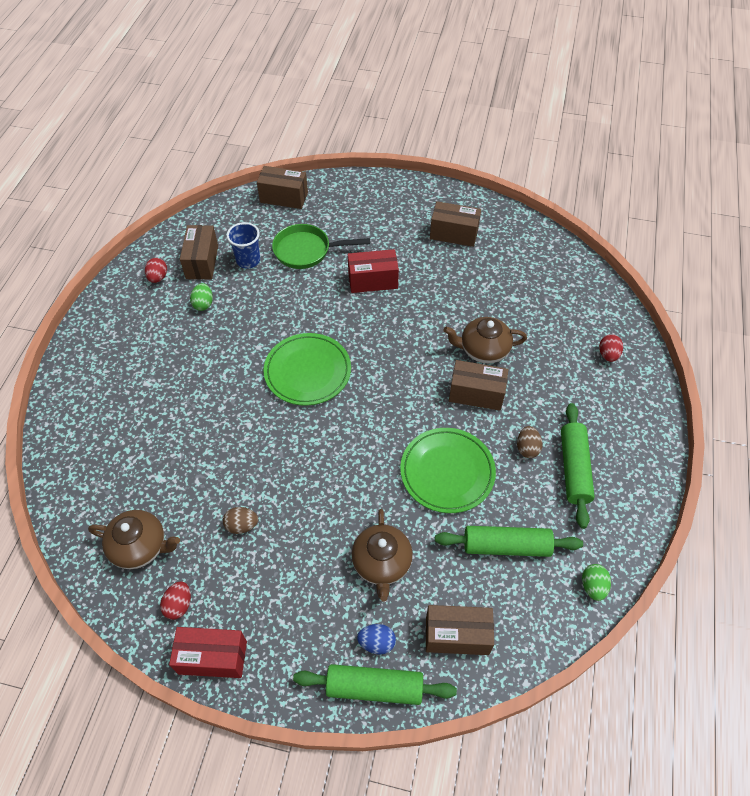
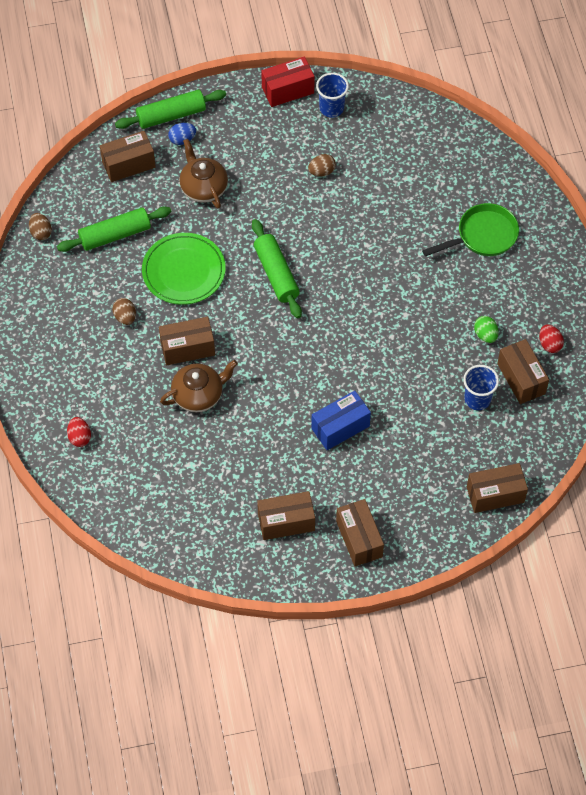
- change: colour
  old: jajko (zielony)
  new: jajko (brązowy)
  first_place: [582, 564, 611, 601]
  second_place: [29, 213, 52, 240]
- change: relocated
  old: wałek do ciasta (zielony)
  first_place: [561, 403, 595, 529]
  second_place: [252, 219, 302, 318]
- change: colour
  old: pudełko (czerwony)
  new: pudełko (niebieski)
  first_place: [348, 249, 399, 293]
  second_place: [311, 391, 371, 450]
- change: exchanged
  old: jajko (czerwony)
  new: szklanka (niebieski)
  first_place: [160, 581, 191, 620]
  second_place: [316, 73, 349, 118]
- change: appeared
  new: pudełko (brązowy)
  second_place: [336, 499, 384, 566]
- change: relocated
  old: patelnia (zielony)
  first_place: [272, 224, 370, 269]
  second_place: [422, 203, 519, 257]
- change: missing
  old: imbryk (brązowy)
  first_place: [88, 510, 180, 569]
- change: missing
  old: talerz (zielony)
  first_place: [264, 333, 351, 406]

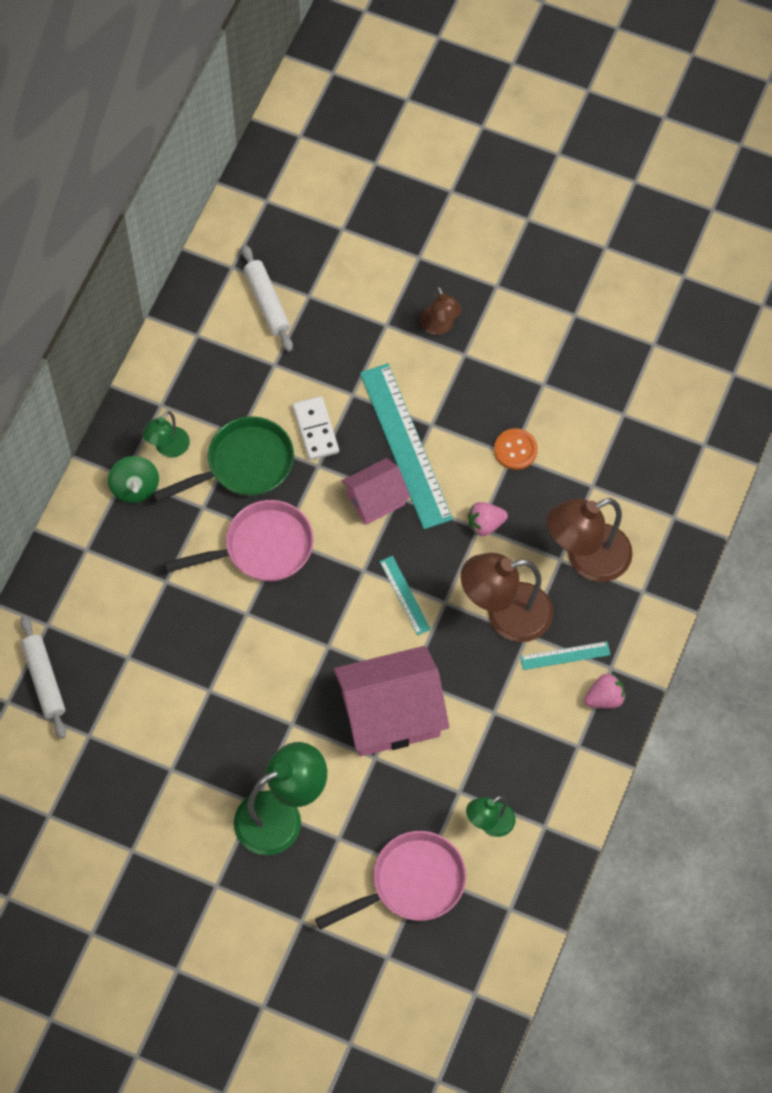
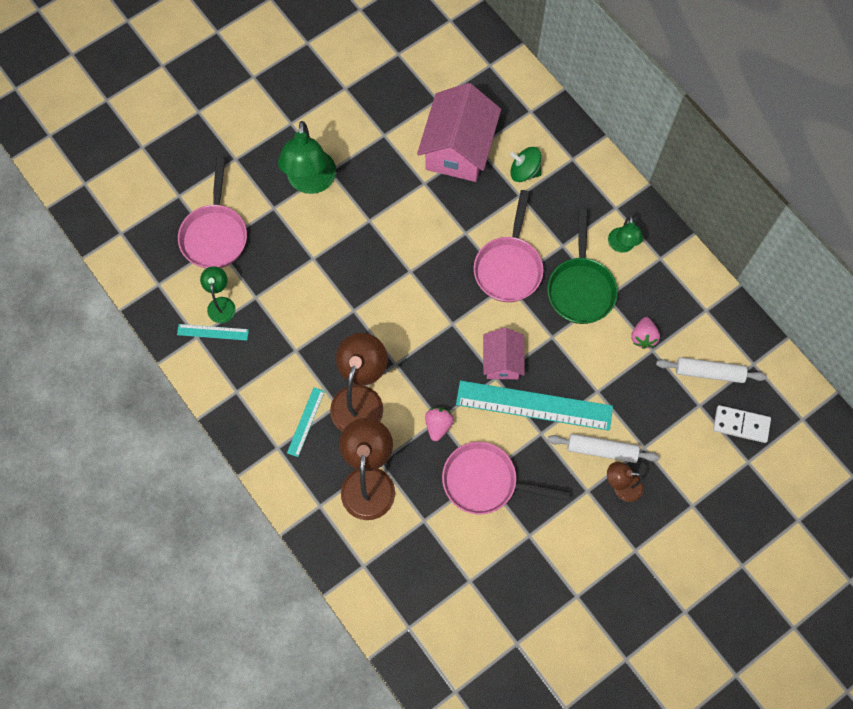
- change: relocated
  old: linijka (turkusowy)
  first_place: [379, 556, 431, 635]
  second_place: [177, 324, 249, 341]
- change: relocated
  old: domek (różowy)
  first_place: [334, 646, 449, 756]
  second_place: [417, 83, 501, 182]
- change: exchanged
  old: guzik (pomarańczowy)
  new: patelnia (różowy)
  first_place: [494, 429, 538, 470]
  second_place: [442, 442, 570, 515]
- change: relocated
  old: bączek (zielony)
  first_place: [108, 456, 159, 503]
  second_place: [510, 147, 541, 182]
- change: relocated
  old: wałek do ciasta (biały)
  first_place: [20, 615, 66, 739]
  second_place: [547, 434, 660, 463]
- change: spun
  old: lampka (zielony)
  first_place: [142, 411, 190, 457]
  second_place: [608, 216, 643, 253]
  degrees: -150
- change: relocated
  old: truskawka (różowy)
  first_place: [584, 673, 625, 708]
  second_place: [631, 317, 660, 349]
- change: relocated
  old: kostka domina (biały)
  first_place: [292, 396, 339, 460]
  second_place: [713, 405, 771, 443]

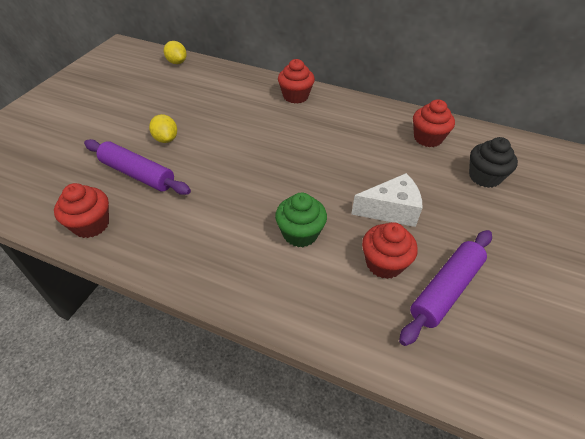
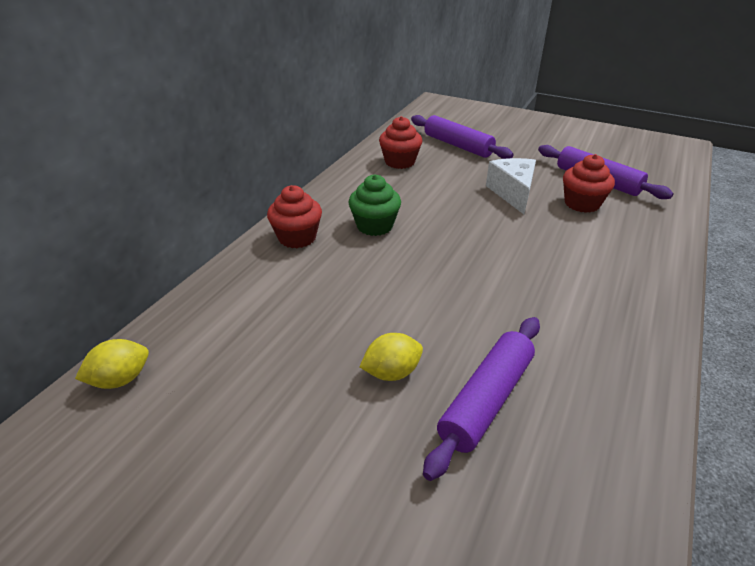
- change: relocated
  old: muffinka (zielony)
  first_place: [275, 193, 327, 247]
  second_place: [348, 174, 401, 236]
- change: exchanged
  old: muffinka (czarny)
  new: wałek do ciasta (fioletowy)
  first_place: [469, 137, 518, 188]
  second_place: [411, 115, 514, 159]
- change: missing
  old: muffinka (czerwony)
  first_place: [54, 183, 109, 238]

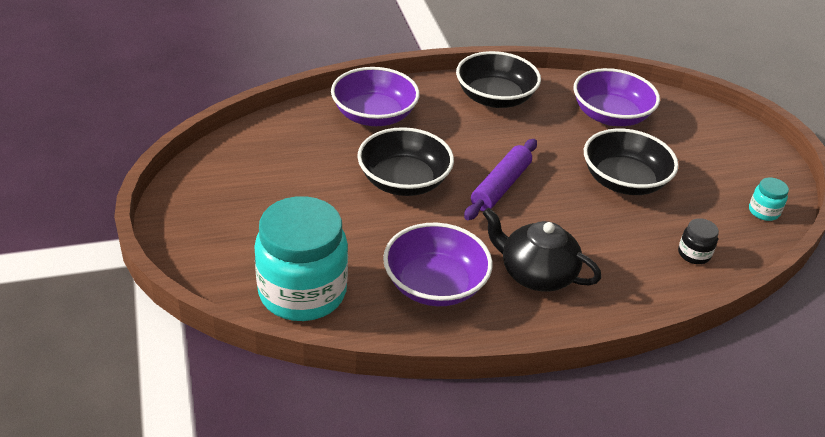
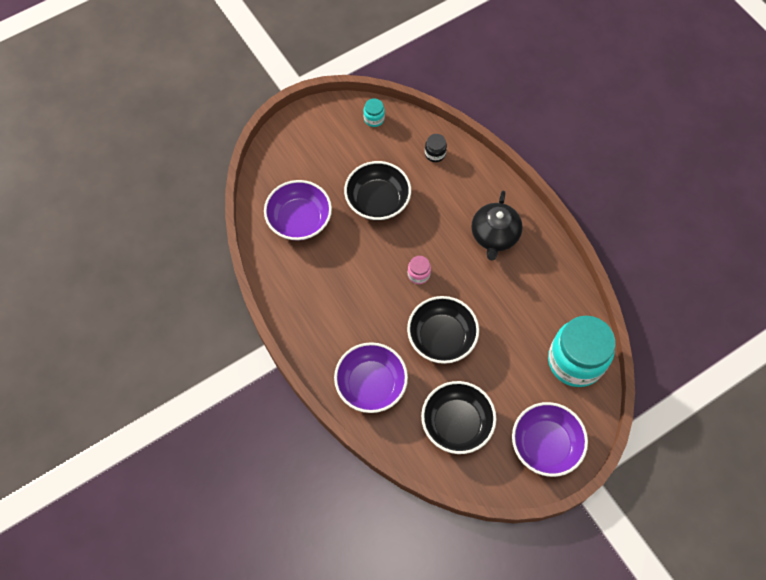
- change: exchanged
  old: wałek do ciasta (fioletowy)
  new: słoik (różowy)
  first_place: [464, 139, 537, 220]
  second_place: [408, 256, 431, 284]
- change: relocated
  old: miska (czarny)
  first_place: [456, 51, 541, 108]
  second_place: [421, 381, 496, 454]
- change: relocated
  old: miska (fioletowy)
  first_place: [383, 223, 493, 306]
  second_place: [512, 402, 588, 477]

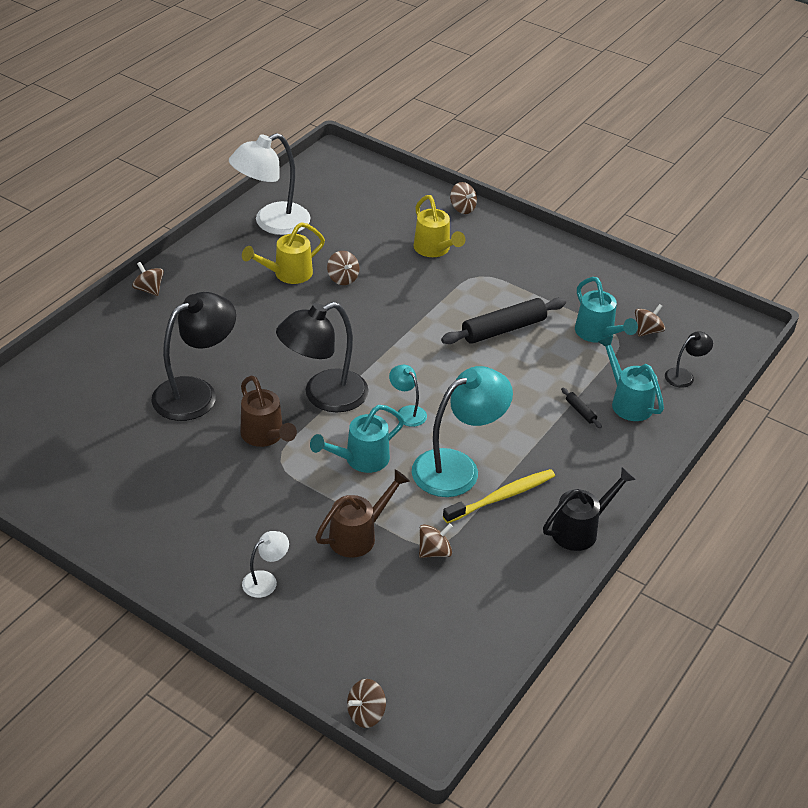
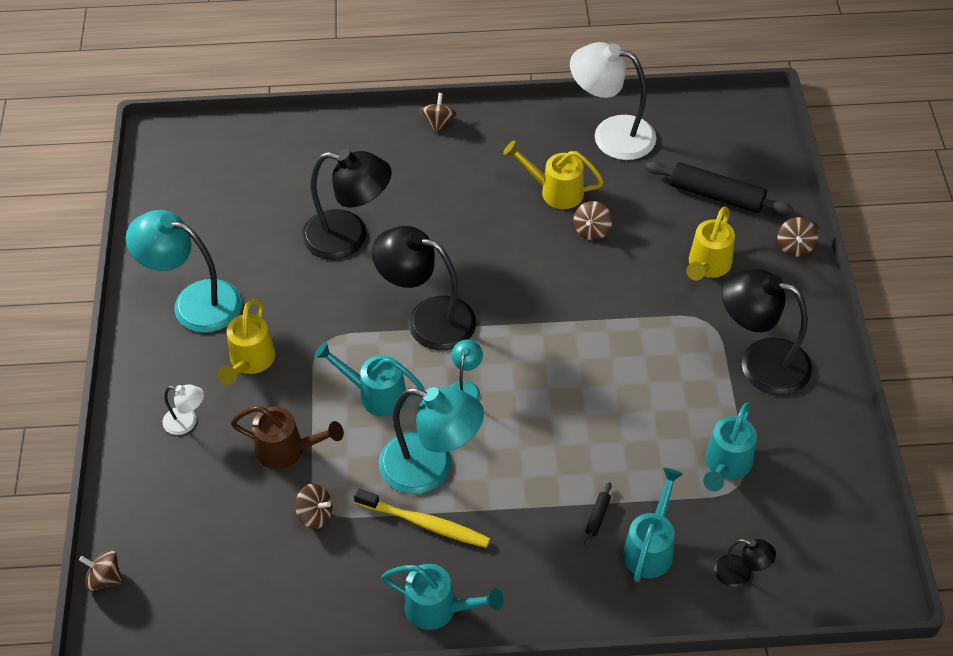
- change: appeared
  new: lampka (turkusowy)
  second_place: [126, 210, 242, 333]
- change: appeared
  new: konewka (żółty)
  second_place: [218, 299, 275, 385]
- change: colour
  old: konewka (czarny)
  new: konewka (turkusowy)
  first_place: [543, 467, 636, 551]
  second_place: [382, 564, 504, 630]
- change: relocated
  old: wałek do ciasta (czarny)
  first_place: [441, 298, 566, 344]
  second_place: [645, 161, 793, 215]
- change: appeared
  new: lampka (czarny)
  second_place: [722, 269, 812, 395]
- change: missing
  old: konewka (brązowy)
  first_place: [240, 375, 297, 447]
- change: missing
  old: bączek (brązowy)
  first_place: [635, 304, 665, 337]

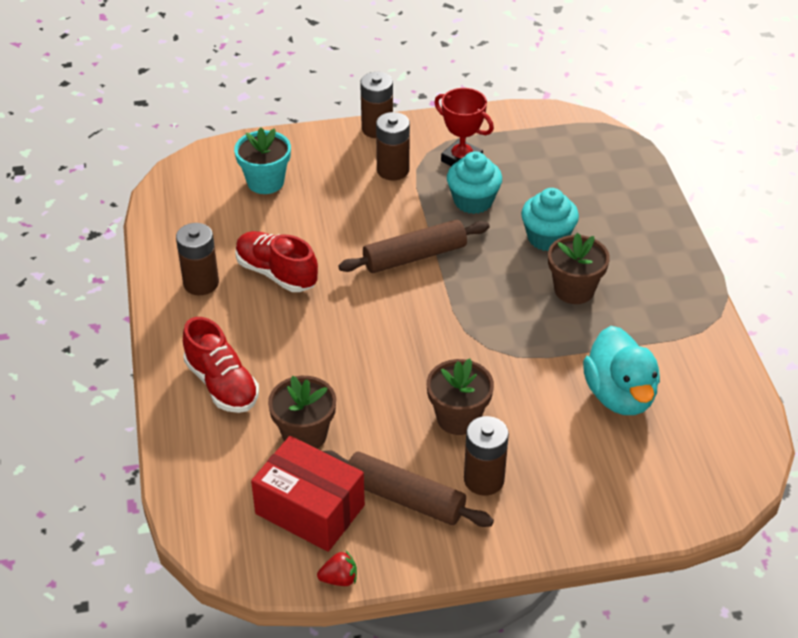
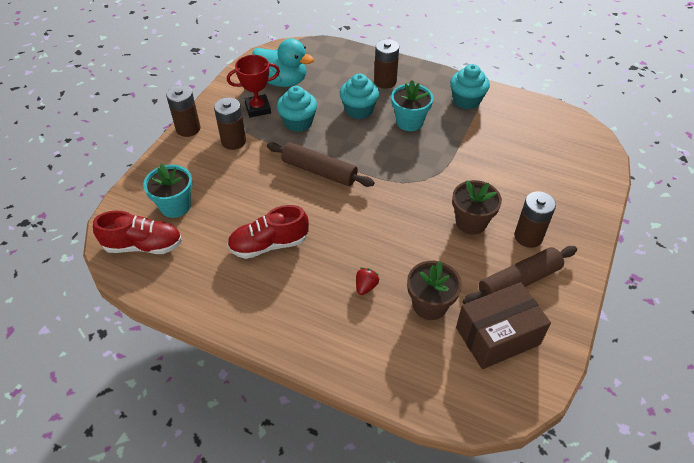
- change: relocated
  old: but (czerwony)
  first_place: [183, 317, 259, 413]
  second_place: [93, 211, 182, 254]
- change: relocated
  old: kaczka (turkusowy)
  first_place: [583, 326, 660, 415]
  second_place: [252, 39, 314, 87]
- change: spun
  old: wałek do ciasta (brązowy)
  first_place: [338, 220, 490, 273]
  second_place: [267, 142, 375, 187]
  degrees: -75
- change: relocated
  old: truskawka (czerwony)
  first_place: [317, 551, 357, 586]
  second_place: [356, 267, 380, 295]
- change: relocated
  old: bateria (brązowy)
  first_place: [176, 223, 219, 295]
  second_place: [374, 39, 399, 89]
- change: colour
  old: doniczka (brązowy)
  new: doniczka (turkusowy)
  first_place: [548, 233, 610, 304]
  second_place: [391, 80, 433, 131]
- change: appeared
  new: muffinka (turkusowy)
  second_place: [450, 64, 490, 109]
- change: colour
  old: pudełko (czerwony)
  new: pudełko (brązowy)
  first_place: [251, 436, 365, 552]
  second_place: [456, 282, 551, 369]

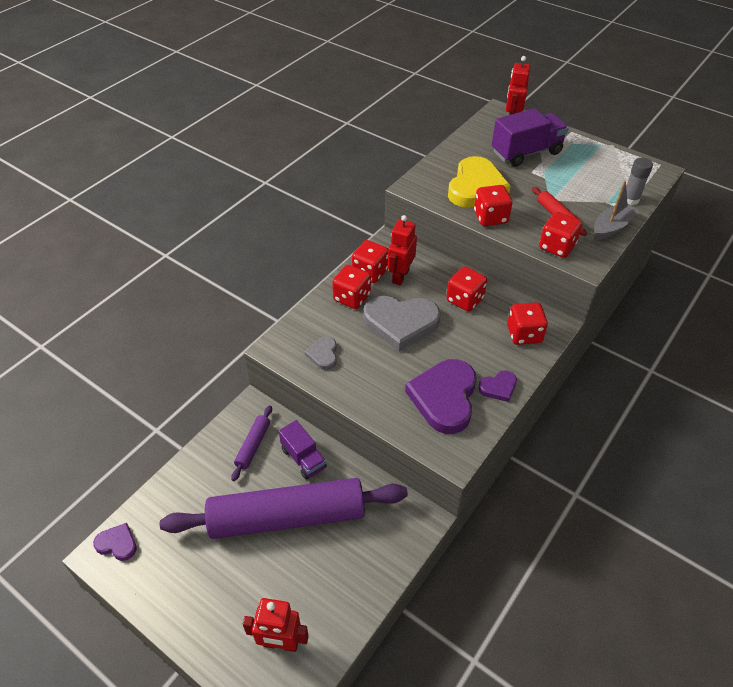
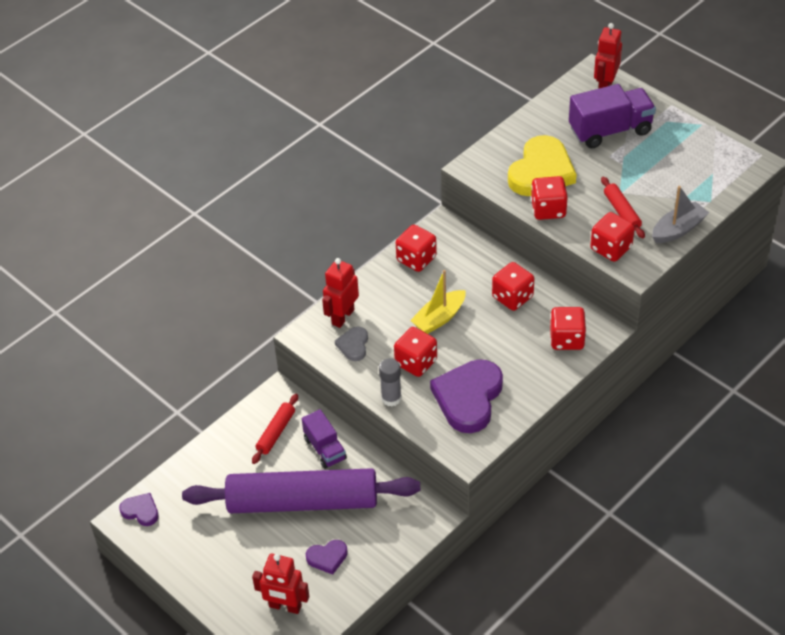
- change: colour
  old: wałek do ciasta (fioletowy)
  new: wałek do ciasta (czerwony)
  first_place: [231, 405, 272, 481]
  second_place: [252, 394, 298, 464]
- change: relocated
  old: serce (fioletowy)
  first_place: [478, 370, 517, 402]
  second_place: [306, 540, 348, 575]
- change: relocated
  old: robot (czerwony)
  first_place: [388, 215, 417, 285]
  second_place: [322, 258, 359, 328]
- change: relocated
  old: klej w sztyfcie (szary)
  first_place: [626, 158, 653, 205]
  second_place: [379, 358, 402, 407]
- change: relocated
  old: kostka do gry (czerwony)
  first_place: [332, 265, 371, 309]
  second_place: [394, 327, 437, 377]
- change: exchanged
  old: serce (szary)
  new: łódka (żółty)
  first_place: [364, 296, 441, 351]
  second_place: [410, 270, 466, 334]

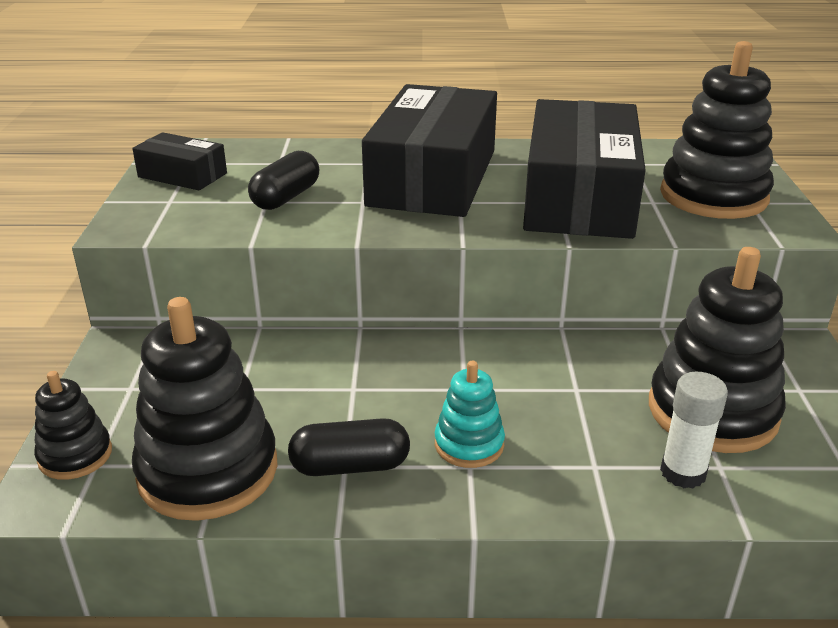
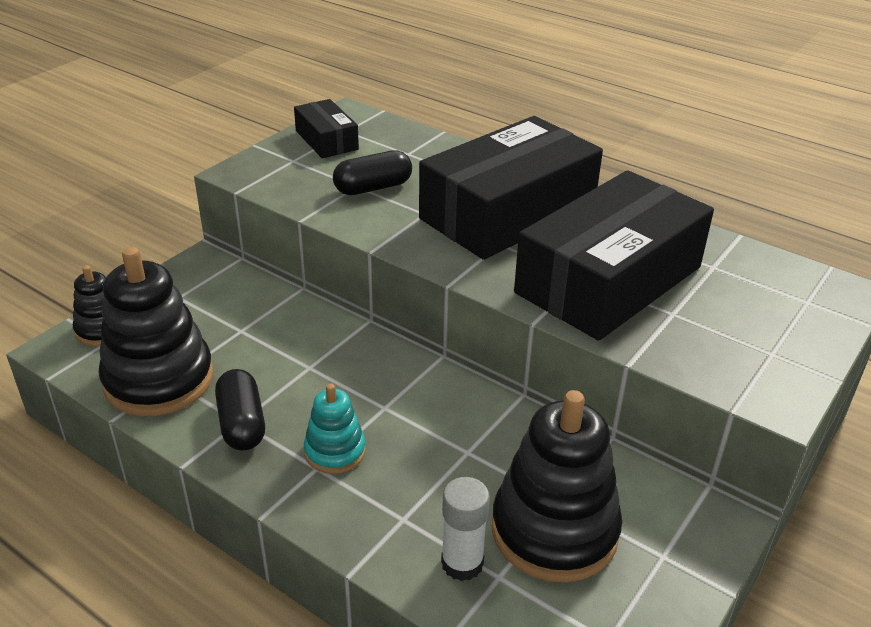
- change: spun
  old: kapsułka (czarny)
  first_place: [288, 418, 410, 476]
  second_place: [215, 369, 265, 451]
  degrees: 45
- change: missing
  old: zabawka nakładanka (czarny)
  first_place: [660, 41, 774, 219]

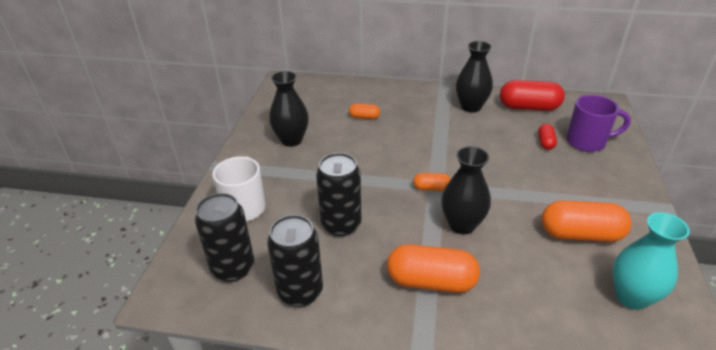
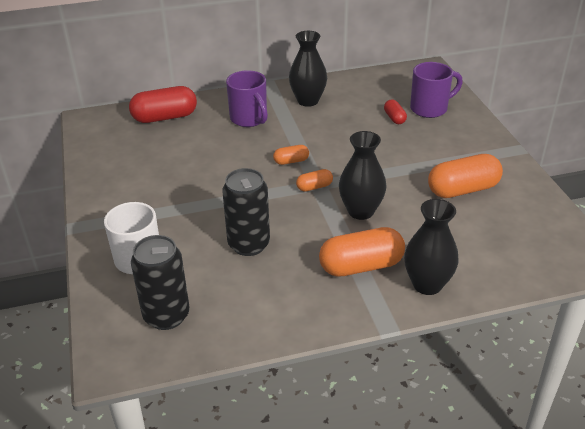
- change: relocated
  old: kapsułka (czerwony)
  first_place: [500, 80, 565, 111]
  second_place: [129, 86, 197, 123]
- change: appeared
  new: kubek (fioletowy)
  second_place: [226, 70, 268, 127]
- change: relocated
  old: kapsułka (pomarańczowy)
  first_place: [349, 103, 380, 119]
  second_place: [273, 145, 309, 165]
- change: relocated
  old: wazon (czarny)
  first_place: [269, 71, 309, 147]
  second_place: [404, 199, 459, 295]
- change: missing
  old: puszka (czarny)
  first_place: [267, 215, 323, 307]
- change: missing
  old: wazon (turkusowy)
  first_place: [612, 212, 690, 310]

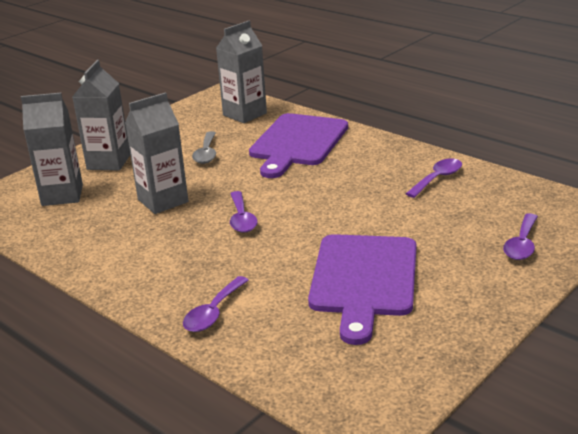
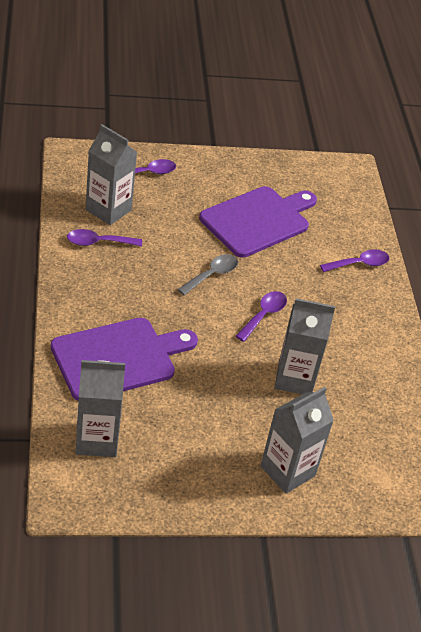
- change: relocated
  old: karton mleka (szary)
  first_place: [21, 93, 83, 206]
  second_place: [86, 124, 137, 225]
- change: relocated
  old: łyżka (szary)
  first_place: [192, 131, 216, 164]
  second_place: [177, 254, 238, 295]

